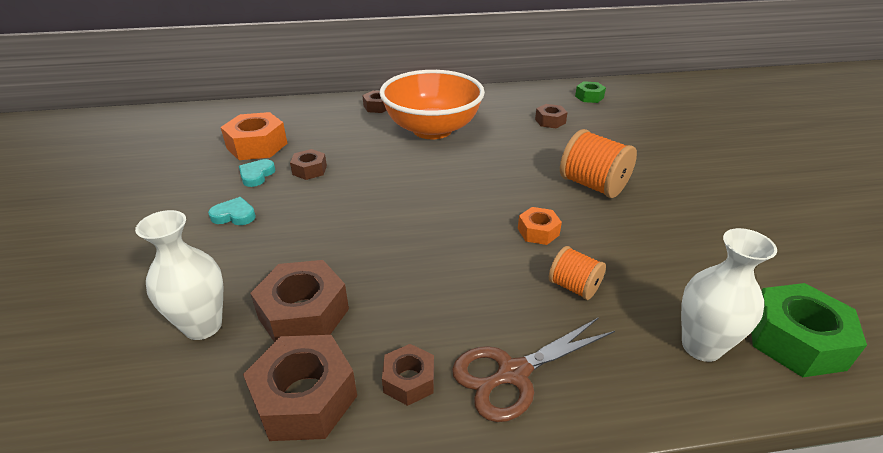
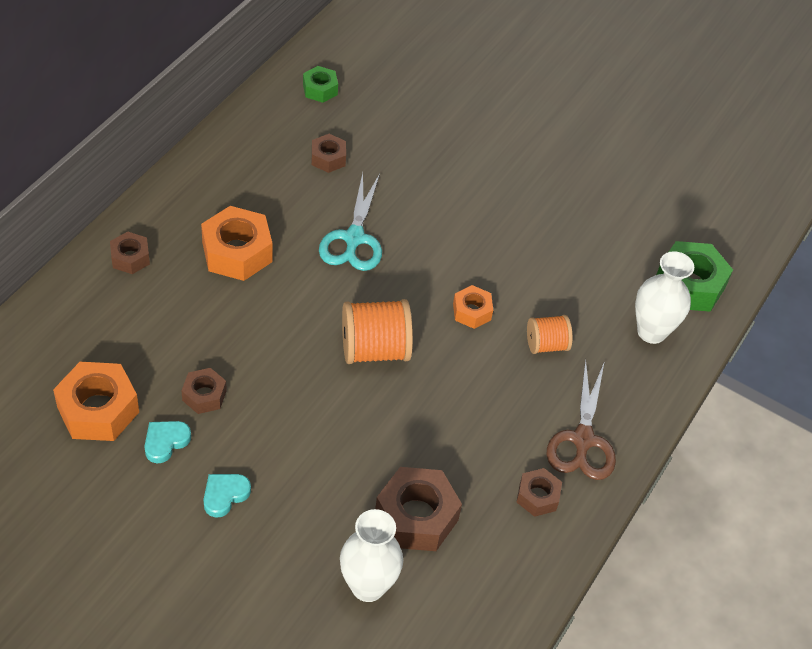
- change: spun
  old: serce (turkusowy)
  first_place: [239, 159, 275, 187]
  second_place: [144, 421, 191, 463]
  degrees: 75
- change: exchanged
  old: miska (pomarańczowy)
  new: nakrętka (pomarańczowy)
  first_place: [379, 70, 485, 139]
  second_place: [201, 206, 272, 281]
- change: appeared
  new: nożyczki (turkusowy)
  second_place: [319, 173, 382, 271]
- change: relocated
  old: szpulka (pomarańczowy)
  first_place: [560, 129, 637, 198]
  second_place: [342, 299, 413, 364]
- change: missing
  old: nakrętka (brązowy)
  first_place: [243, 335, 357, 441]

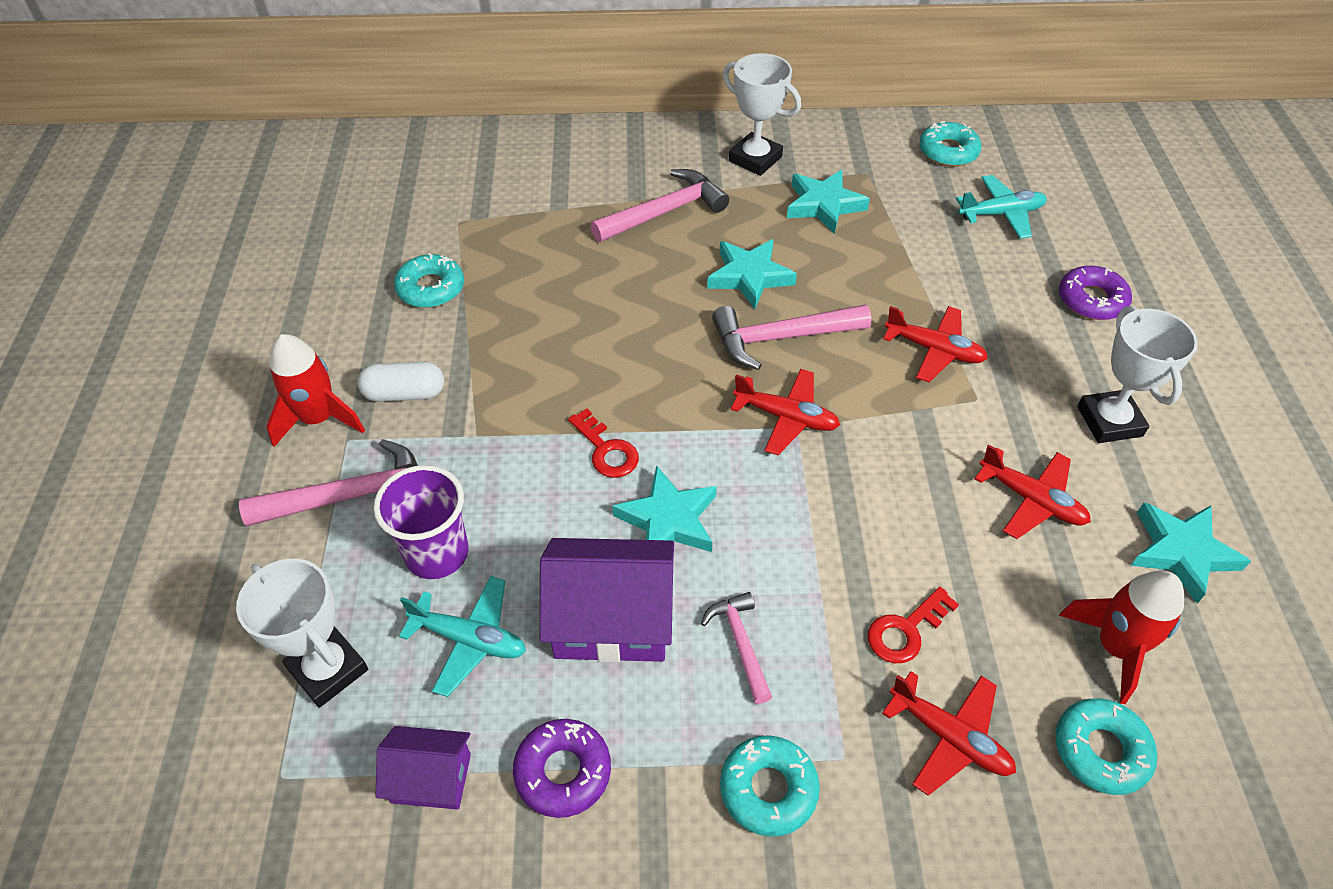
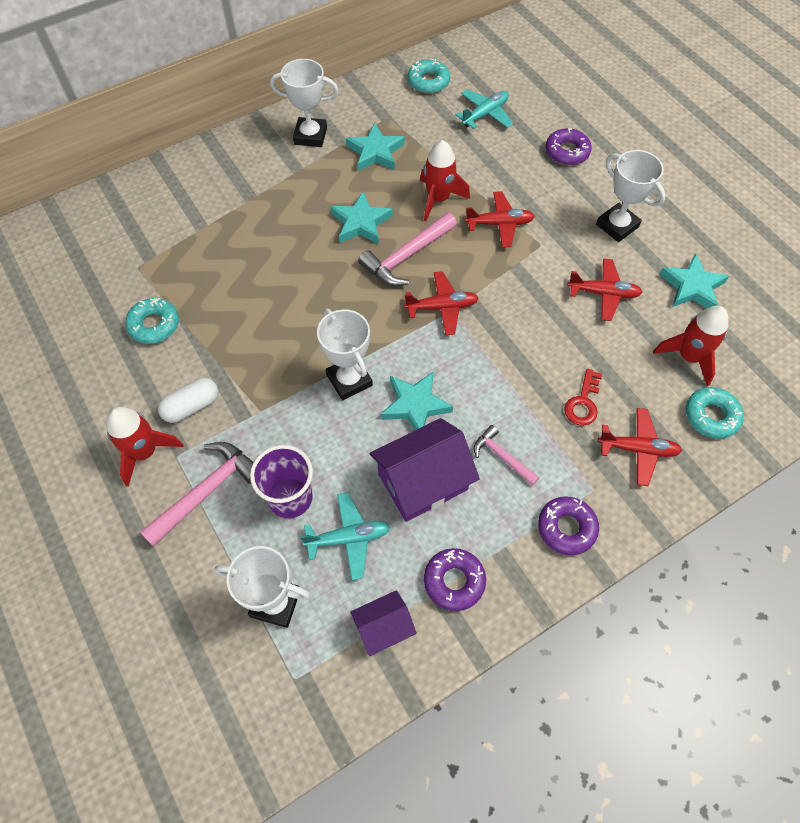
- change: exchanged
  old: klucz (czerwony)
  new: puchar (biały)
  first_place: [568, 408, 639, 478]
  second_place: [317, 309, 373, 400]
- change: appeared
  new: rakieta (czerwony)
  second_place: [420, 140, 470, 221]
- change: colour
  old: donut (turkusowy)
  new: donut (fioletowy)
  first_place: [720, 735, 820, 837]
  second_place: [538, 496, 599, 555]
- change: missing
  old: młotek (różowy)
  first_place: [591, 169, 729, 242]

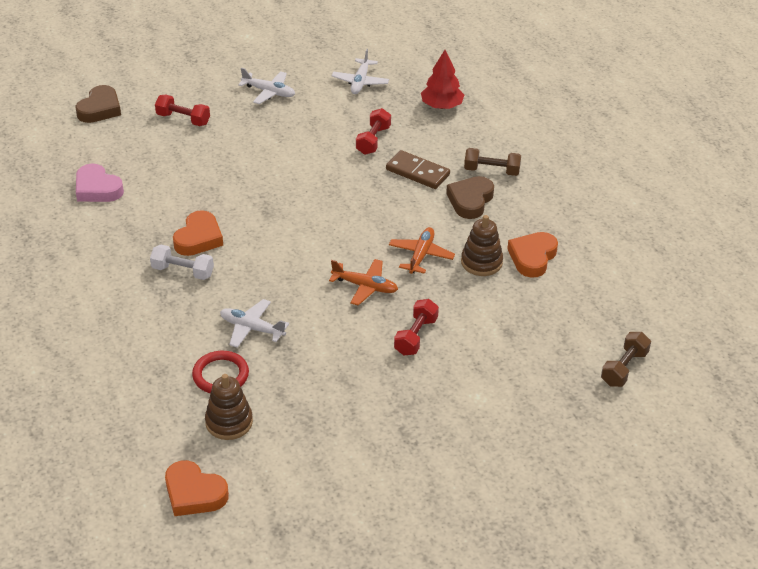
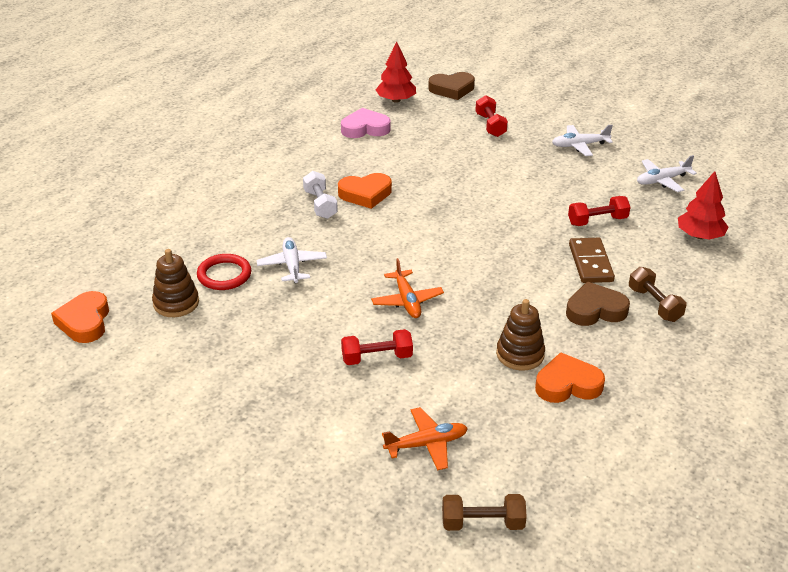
- change: spun
  old: serce (różowy)
  first_place: [76, 163, 124, 202]
  second_place: [341, 108, 391, 138]
  degrees: 75
- change: appeared
  new: drzewko (czerwony)
  second_place: [376, 42, 416, 103]
- change: relocated
  old: samolot (pomarańczowy)
  first_place: [389, 227, 455, 274]
  second_place: [382, 407, 468, 470]
- change: spun
  old: samolot (biały)
  first_place: [238, 68, 295, 104]
  second_place: [552, 125, 613, 156]
  degrees: 90

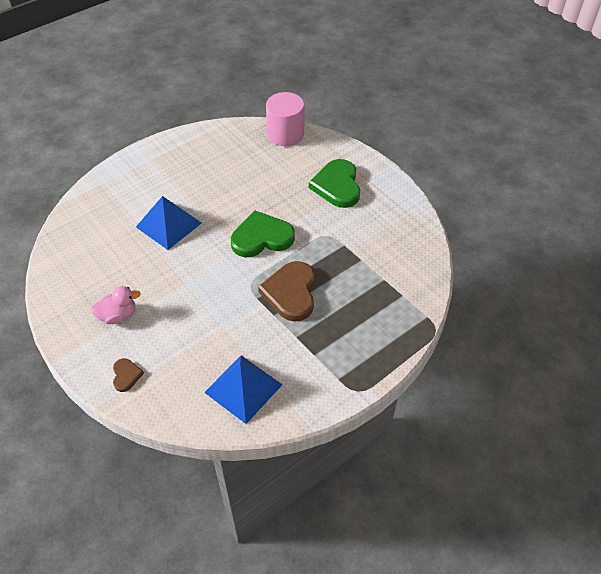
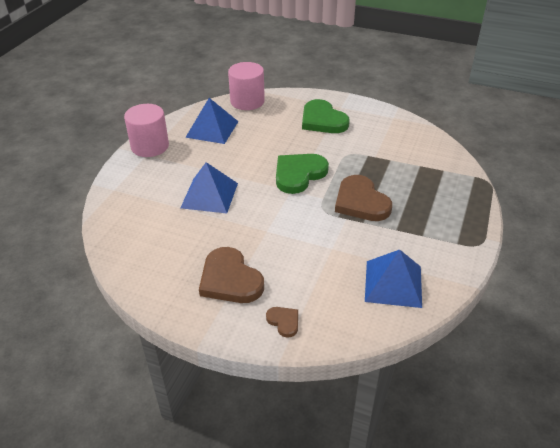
- change: appeared
  new: walec (różowy)
  second_place: [124, 104, 169, 157]
- change: appeared
  new: piramida (niebieski)
  second_place: [185, 98, 238, 144]
- change: exchanged
  old: kaczka (różowy)
  new: serce (brązowy)
  first_place: [91, 286, 141, 324]
  second_place: [199, 247, 264, 303]

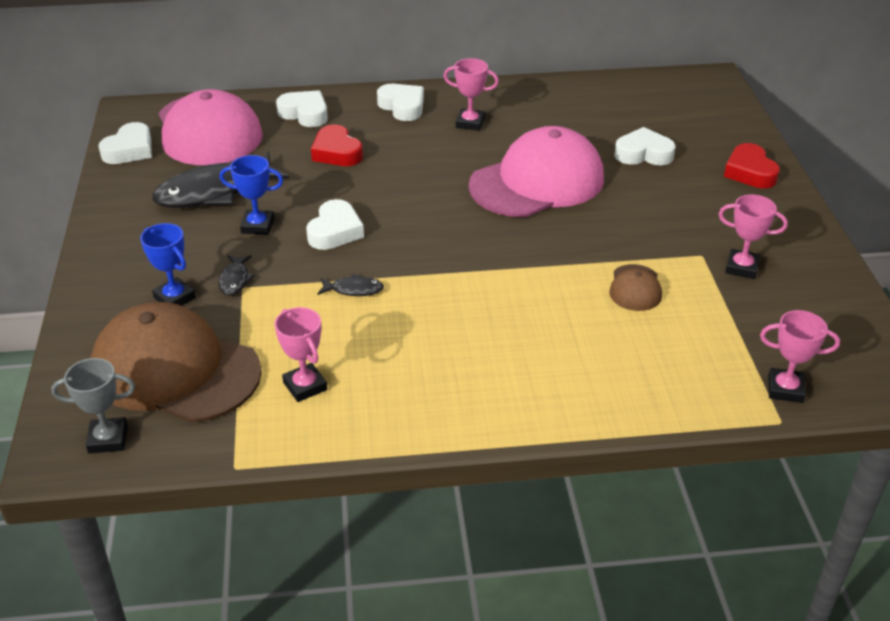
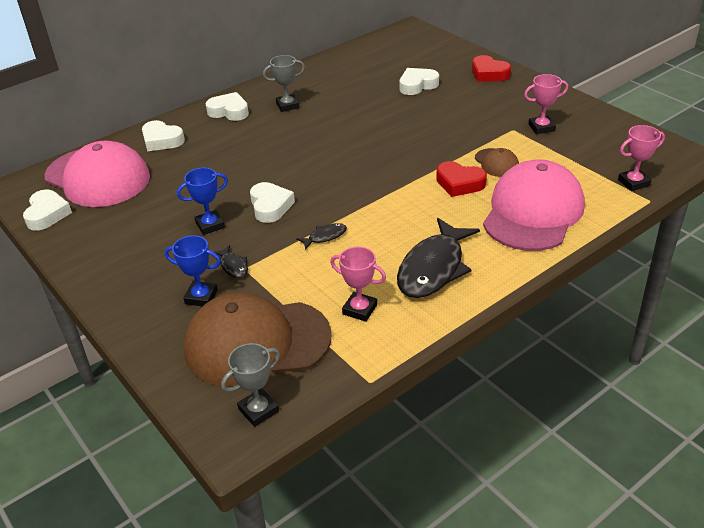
- change: spun
  old: serce (biały)
  first_place: [276, 90, 328, 127]
  second_place: [142, 120, 185, 151]
  degrees: -150
- change: colour
  old: puchar (różowy)
  new: puchar (szary)
  first_place: [443, 58, 499, 131]
  second_place: [263, 55, 305, 112]
- change: relocated
  old: ryba (czarny)
  first_place: [152, 152, 289, 208]
  second_place: [397, 218, 480, 298]
- change: relocated
  old: serce (czerwony)
  first_place: [311, 125, 363, 166]
  second_place: [436, 161, 487, 197]
- change: relocated
  old: czapka (różowy)
  first_place: [469, 126, 604, 217]
  second_place: [483, 159, 585, 251]

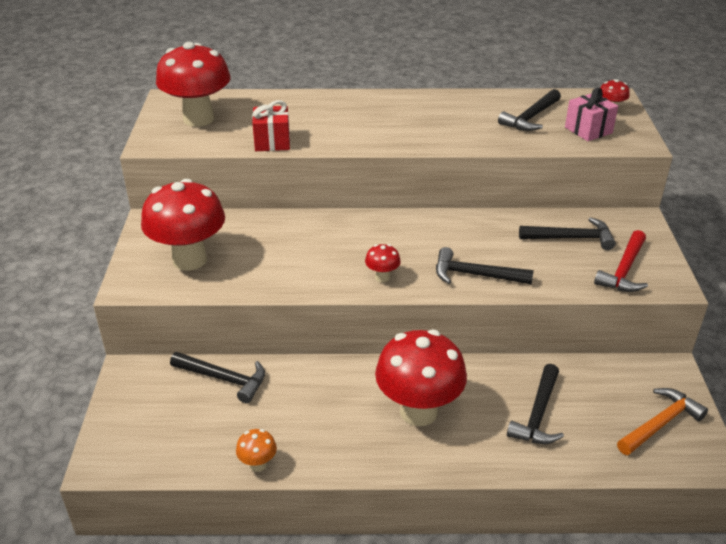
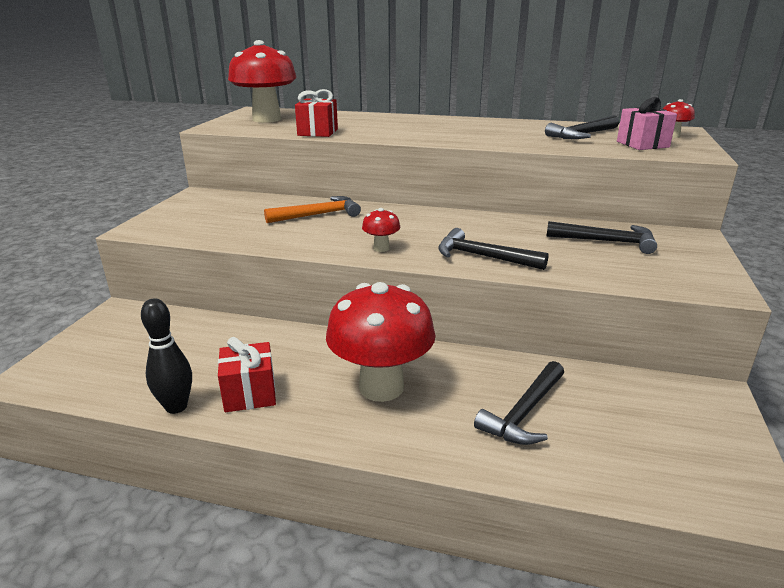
- change: exchanged
  old: grzyb (pomarańczowy)
  new: kręgiel (czarny)
  first_place: [236, 429, 277, 472]
  second_place: [141, 298, 192, 414]
- change: appeared
  new: prezent (czerwony)
  second_place: [218, 337, 276, 412]
- change: relocated
  old: młotek (pomarańczowy)
  first_place: [617, 388, 708, 455]
  second_place: [264, 196, 361, 223]
- change: missing
  old: grzyb (czerwony)
  first_place: [141, 179, 225, 271]
- change: missing
  old: młotek (czarny)
  first_place: [170, 352, 265, 403]
- change: missing
  old: młotek (czerwony)
  first_place: [594, 230, 648, 292]

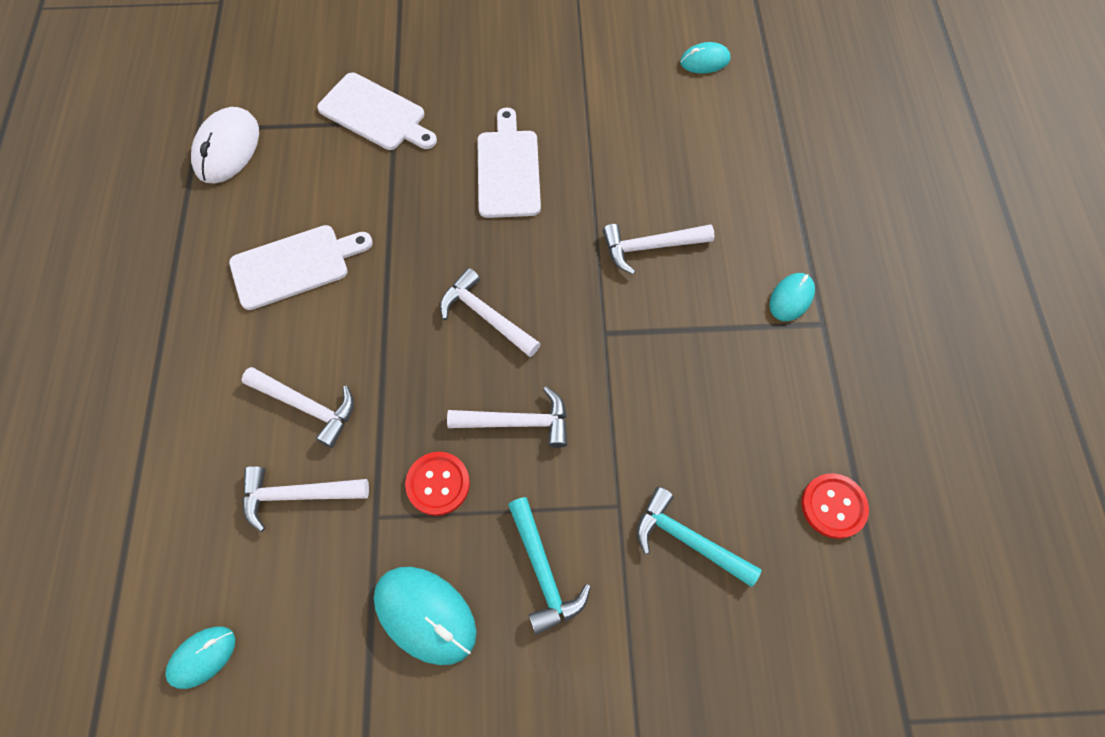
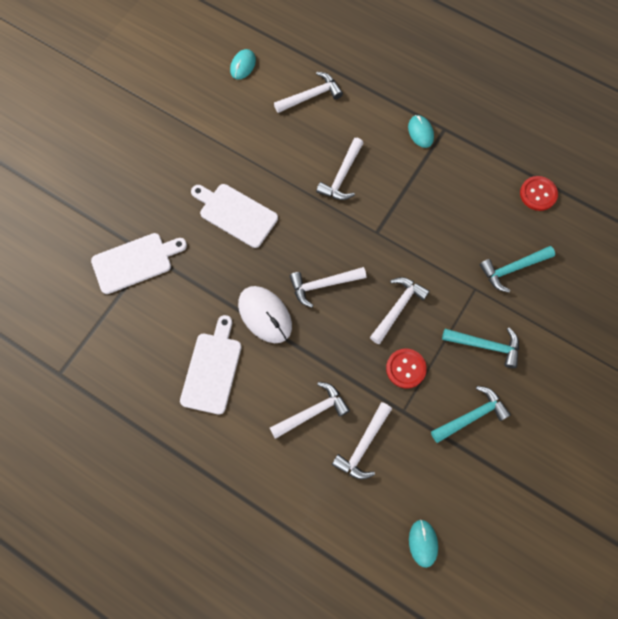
- change: relocated
  old: myszka (biały)
  first_place: [191, 107, 259, 183]
  second_place: [238, 286, 292, 343]
- change: appeared
  new: młotek (biały)
  second_place: [274, 72, 343, 113]
- change: exchanged
  old: myszka (turkusowy)
  new: młotek (turkusowy)
  first_place: [374, 567, 476, 665]
  second_place: [431, 386, 511, 443]

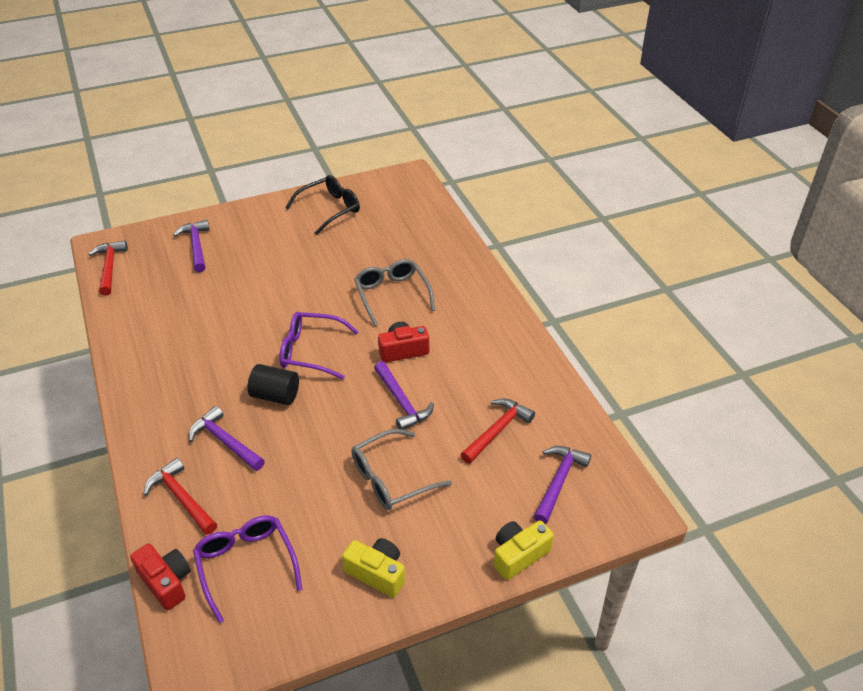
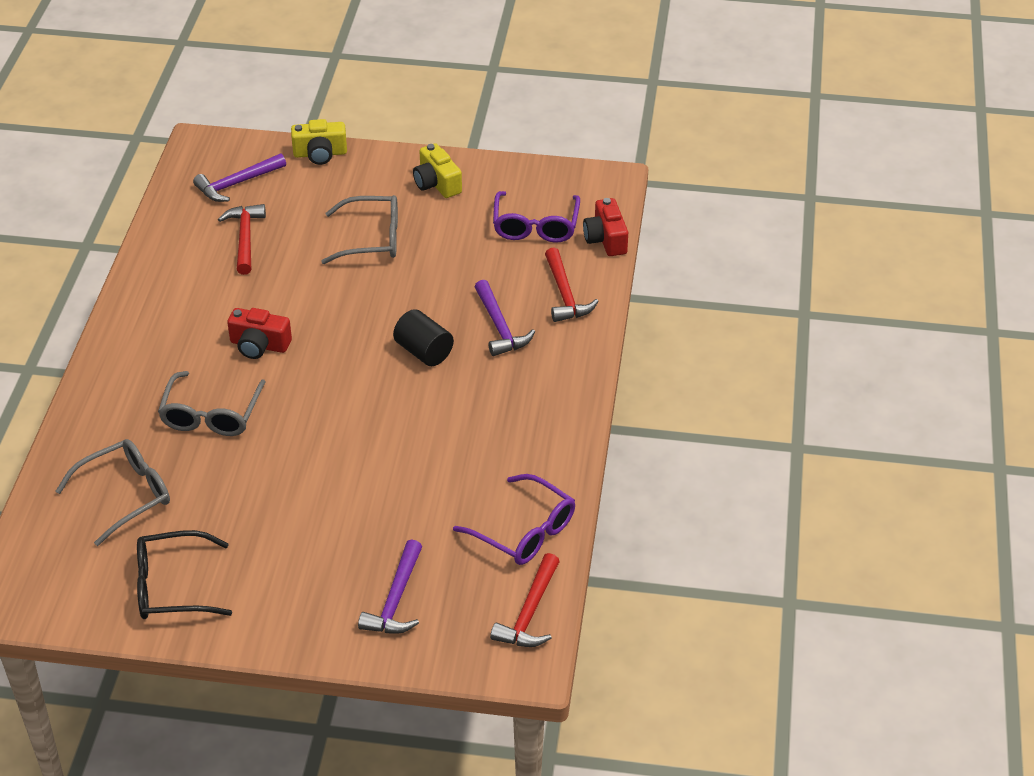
- change: appeared
  new: okulary (szary)
  second_place: [55, 439, 170, 546]
- change: spun
  old: młotek (czerwony)
  first_place: [460, 398, 535, 464]
  second_place: [218, 204, 266, 275]
  degrees: 105
- change: relocated
  old: okulary (fioletowy)
  first_place: [279, 312, 359, 379]
  second_place: [453, 474, 575, 565]
- change: missing
  old: młotek (fioletowy)
  first_place: [374, 361, 434, 430]

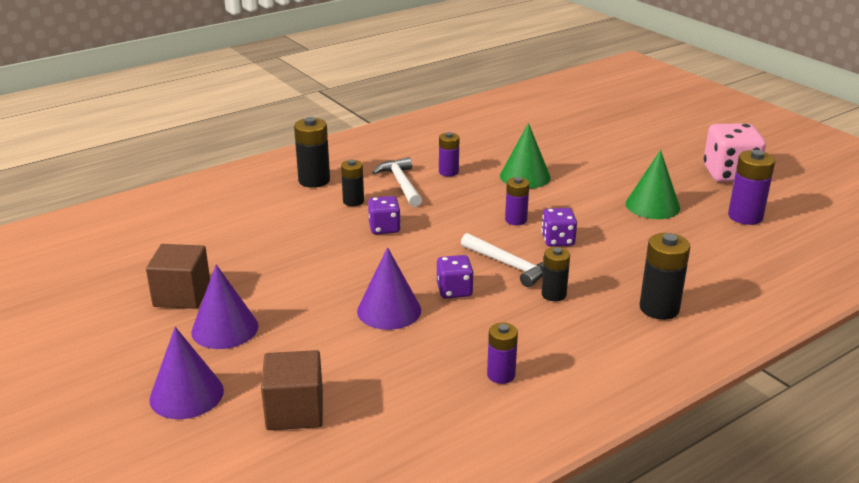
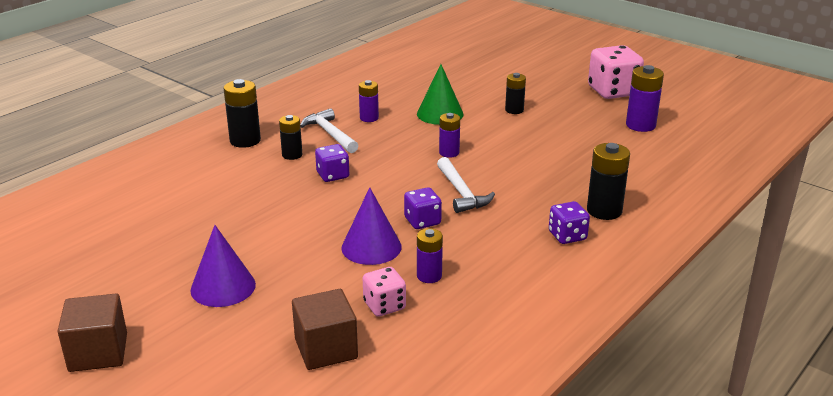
- change: relocated
  old: sześcian (brązowy)
  first_place: [146, 244, 210, 309]
  second_place: [57, 294, 127, 372]
- change: appeared
  new: kostka do gry (różowy)
  second_place: [363, 267, 406, 317]
- change: relocated
  old: bateria (fioletowy)
  first_place: [487, 323, 518, 384]
  second_place: [417, 228, 443, 283]
- change: spun
  old: młotek (biały)
  first_place: [461, 233, 544, 287]
  second_place: [437, 157, 495, 213]
  degrees: 45
- change: relocated
  old: bateria (czarny)
  first_place: [542, 247, 570, 301]
  second_place: [505, 73, 526, 114]
- change: relocated
  old: kostka do gry (fioletowy)
  first_place: [541, 208, 577, 247]
  second_place: [549, 201, 590, 244]
- change: missing
  old: stożek (fioletowy)
  first_place: [149, 327, 224, 419]
- change: missing
  old: stożek (zielony)
  first_place: [626, 150, 680, 219]

